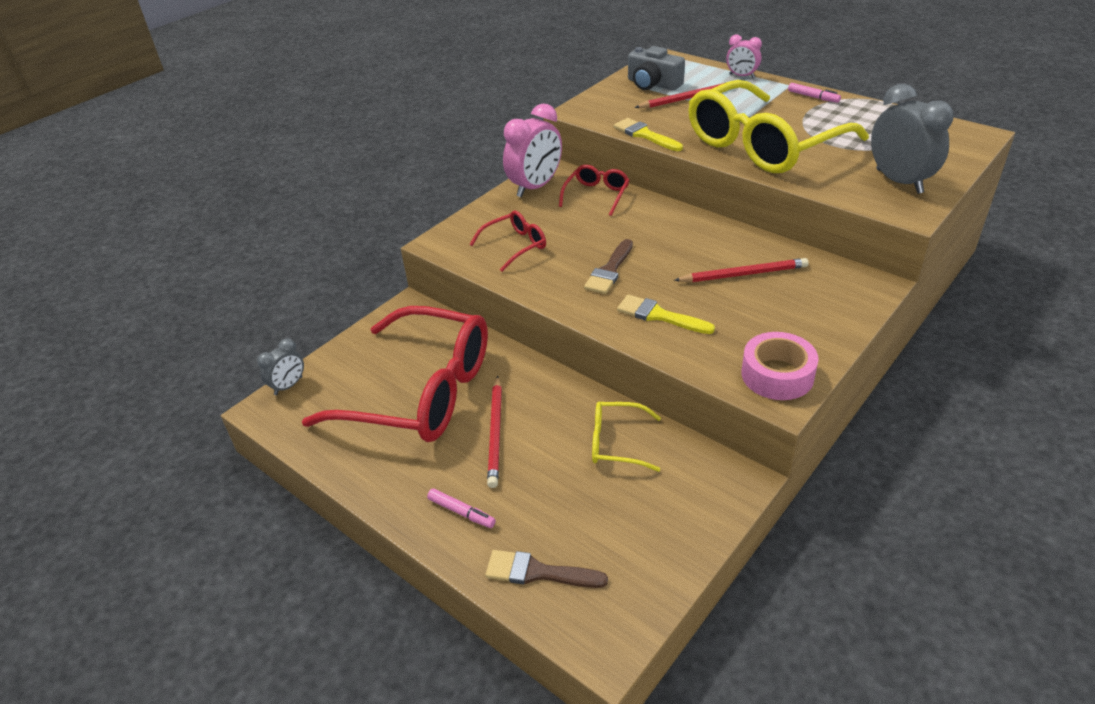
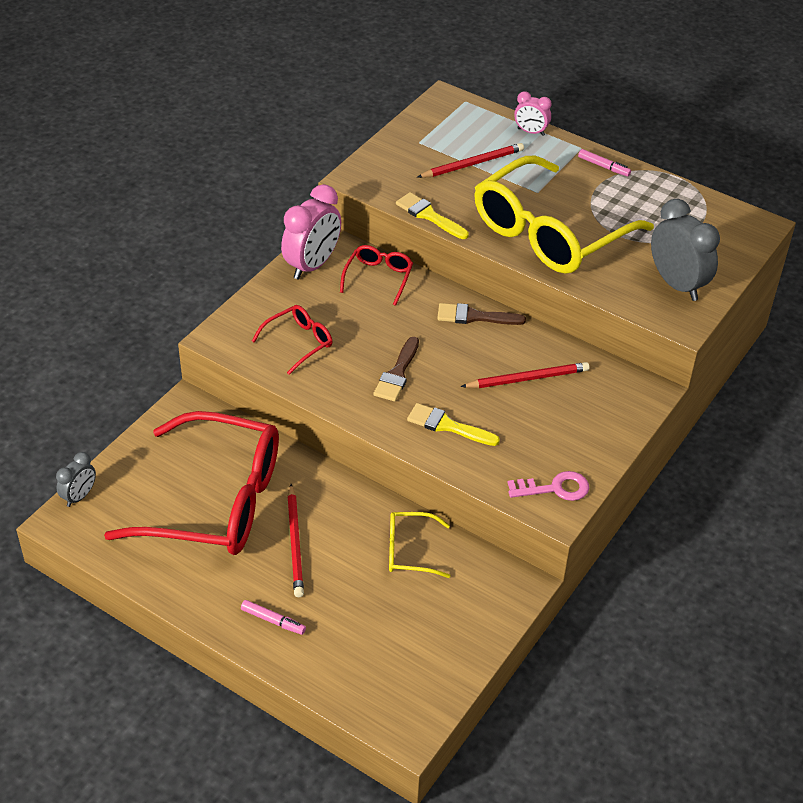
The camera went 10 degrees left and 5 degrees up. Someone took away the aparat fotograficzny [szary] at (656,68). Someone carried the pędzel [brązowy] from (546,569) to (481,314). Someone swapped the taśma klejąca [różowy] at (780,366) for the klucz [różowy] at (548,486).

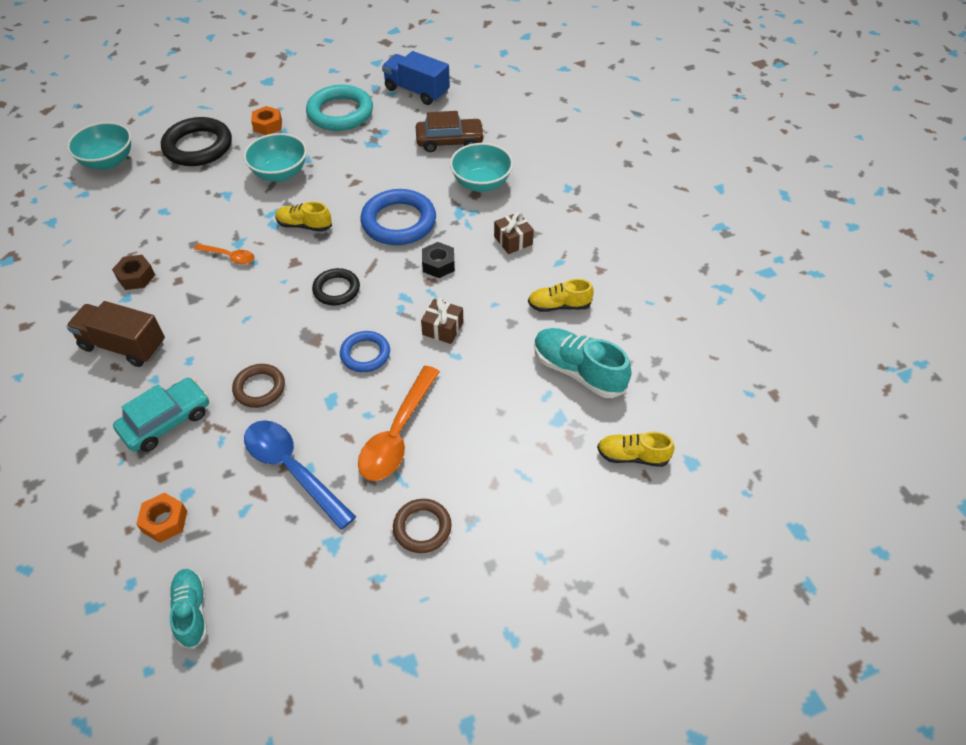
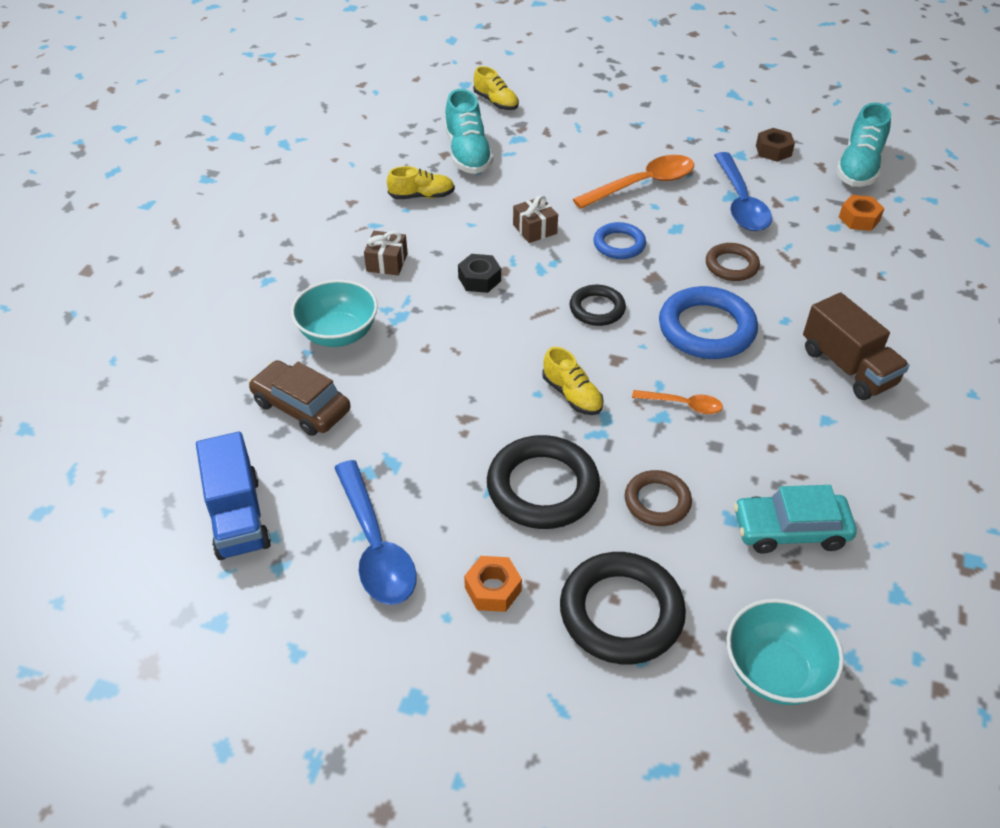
The camera went 140 degrees left and 5 degrees down. Someone carried the nakrętka [brązowy] from (133,272) to (775,145). Someone carried the samochód [turkusowy] from (161,415) to (795,519). Someone carried the pierścień [niebieski] from (398,217) to (708,322). Someone carried the pierścień [brązowy] from (422,526) to (658,498). Someone swapped the miska [turkusowy] at (275,157) for the pierścień [czarny] at (543,482). Someone swapped the pierścień [turkusowy] at (339,108) for the łyżka [niebieski] at (375,532). Someone rotated the łyżka [pomarańczowy] at (224,254) by 135 degrees clockwise. Someone rotated the but [żółty] at (561,295) by 45 degrees counterclockwise. Someone scaled the but [turkusowy] at (188,609) by 1.58.

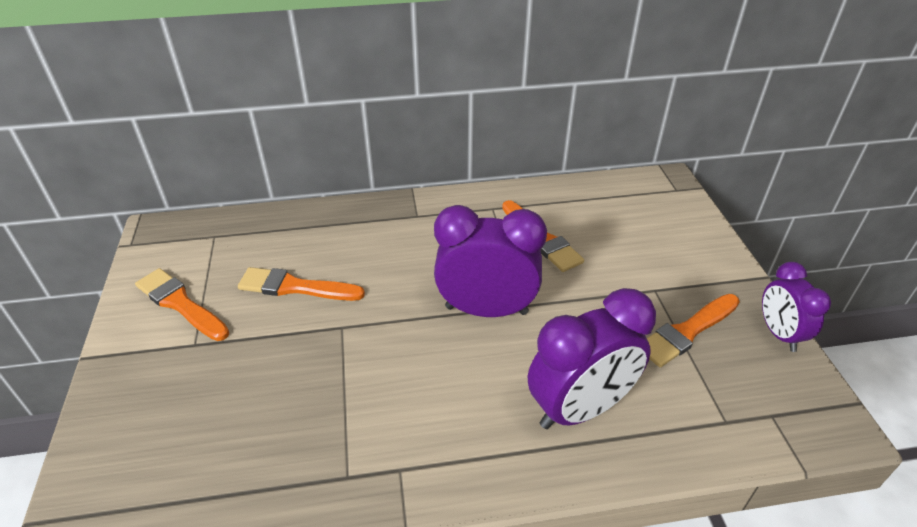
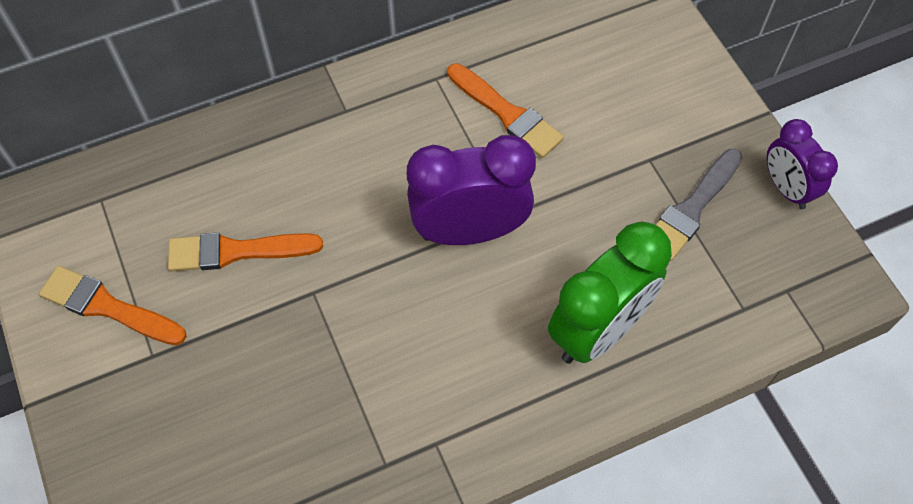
The camera went 15 degrees left and 20 degrees up. Someone repainted the budzik [fioletowy] at (592,358), which became the budzik [zielony] at (610,292). Someone repainted the pędzel [pomarańczowy] at (693,330), which became the pędzel [szary] at (699,205).

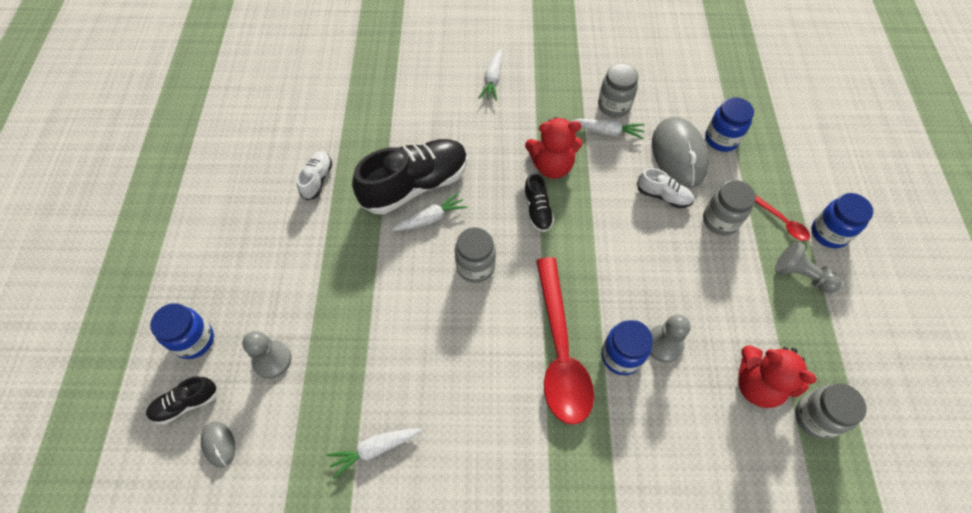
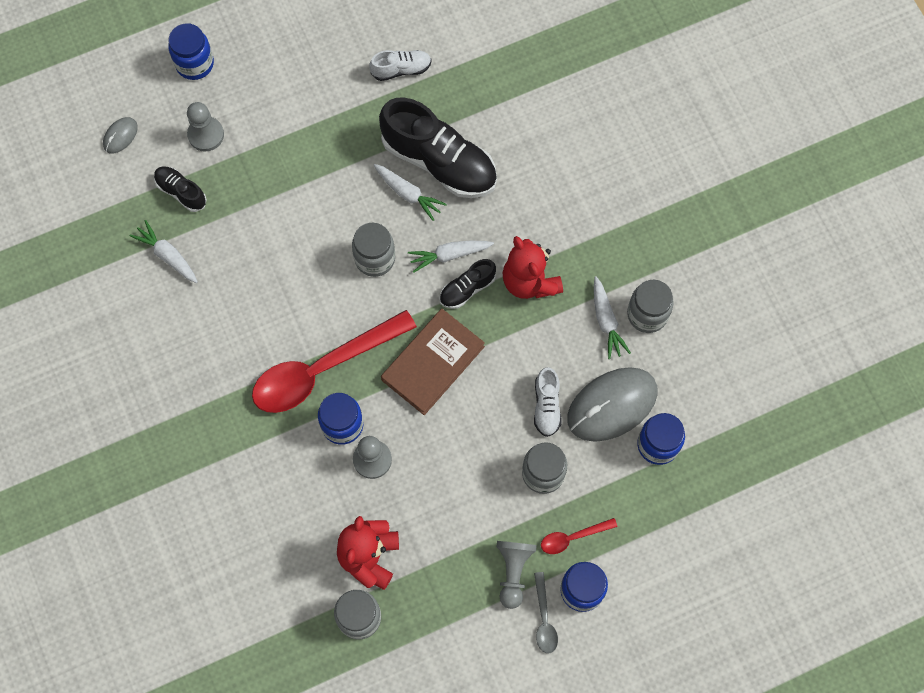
The camera went 65 degrees right and 10 degrees up. Someone put down the książka [brązowy] at (433,362). Someone put down the łyżka [szary] at (546,613). Someone carried the but [czarny] from (182,400) to (180,189). Someone carried the marchewka [biały] from (490,75) to (451,256). Someone rotated the łyżka [czerwony] at (782,218) by 45 degrees clockwise.

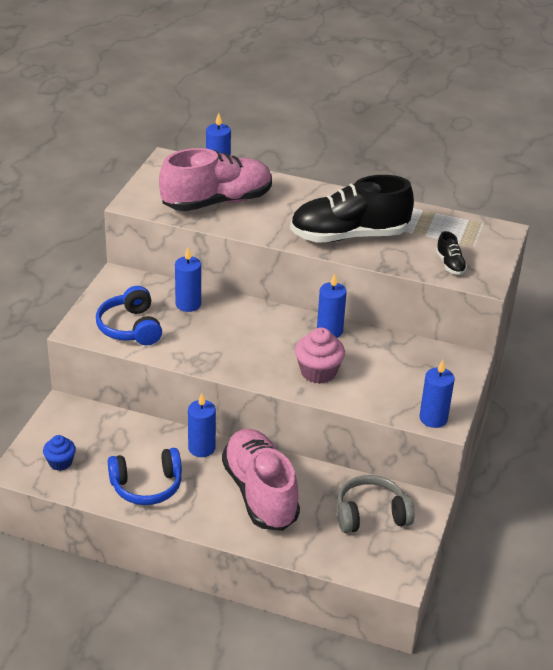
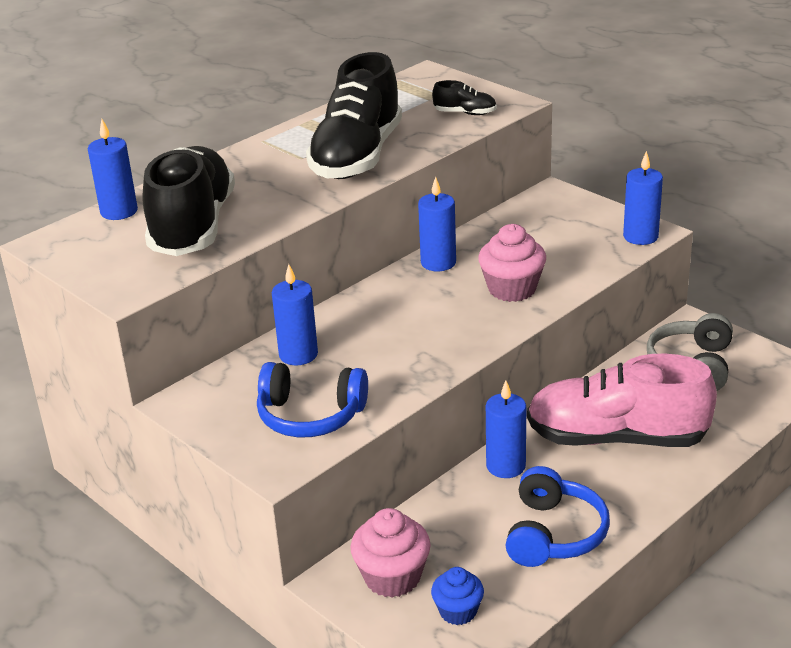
The camera went 60 degrees left and 5 degrees down. Someone put down the muffinka [różowy] at (390,553). Someone repainted the but [różowy] at (215,179), which became the but [czarny] at (188,201).

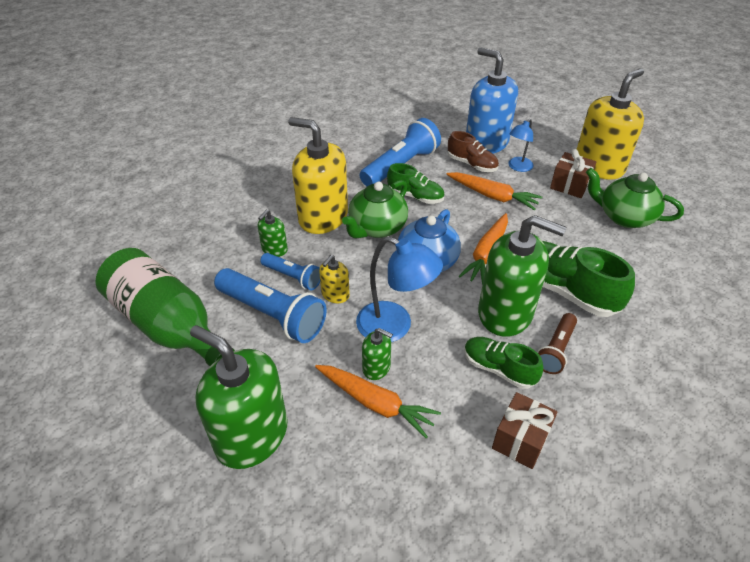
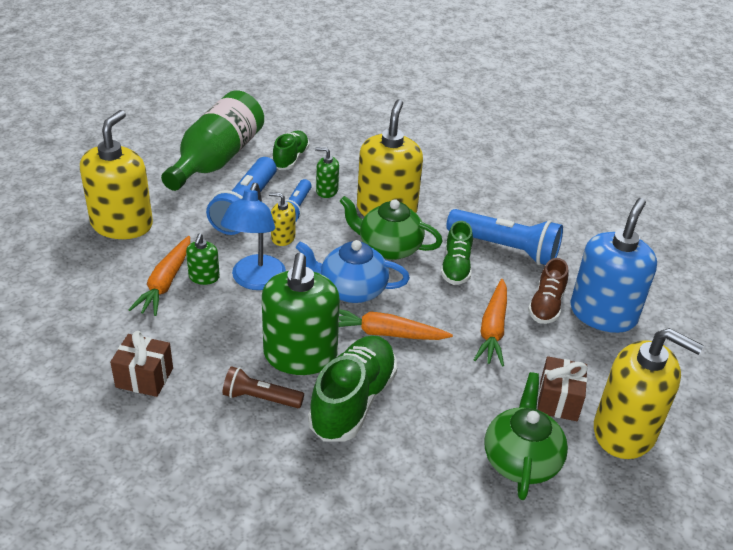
The camera went 70 degrees right and 5 degrees down. Someone took away the lampka [niebieski] at (521,145). Someone carried the but [zielony] from (503,363) to (291,150). Someone repainted the dozownik mydła [zielony] at (238,397), which became the dozownik mydła [żółty] at (116,174).

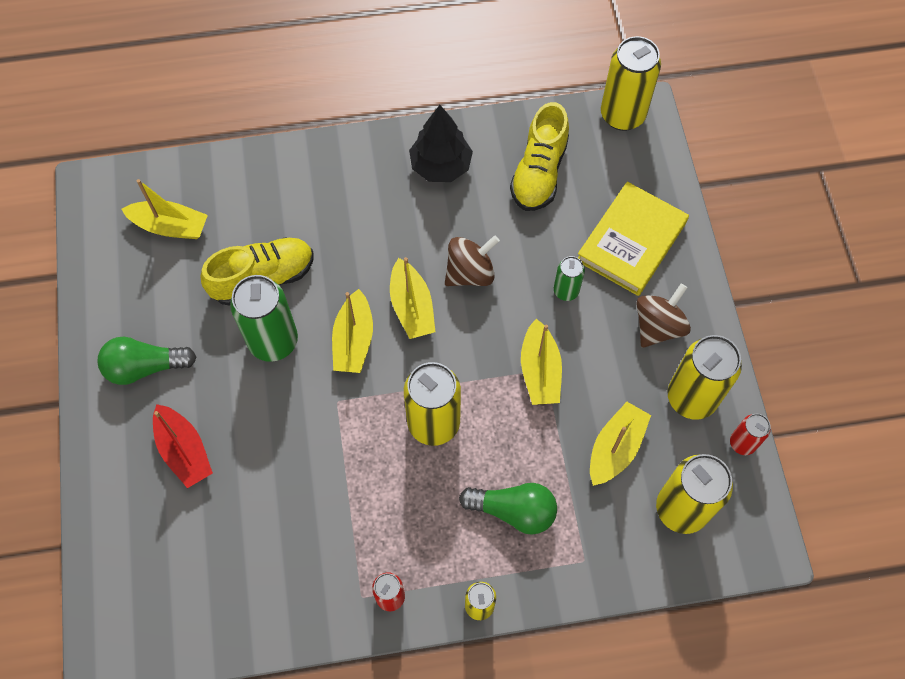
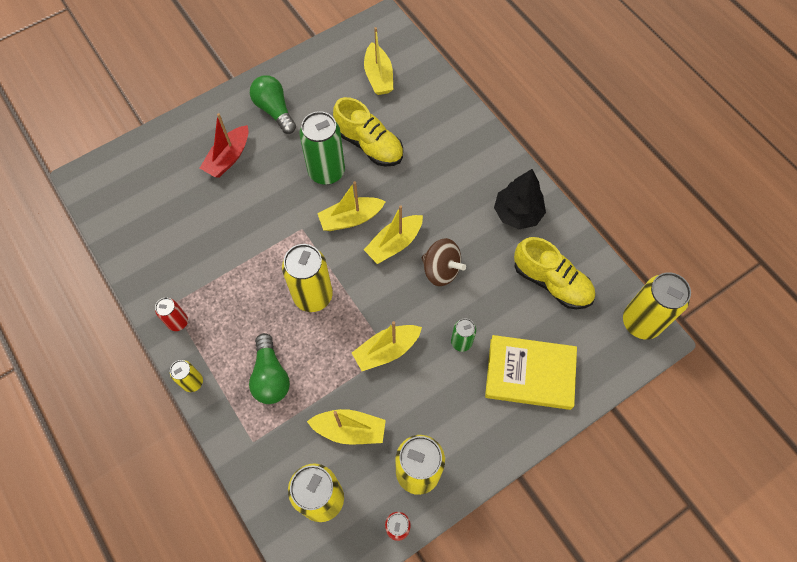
The camera went 65 degrees right and 0 degrees up. Someone took away the bączek [brązowy] at (663,316). Someone rotated the but [żółty] at (539,156) by 135 degrees counterclockwise.

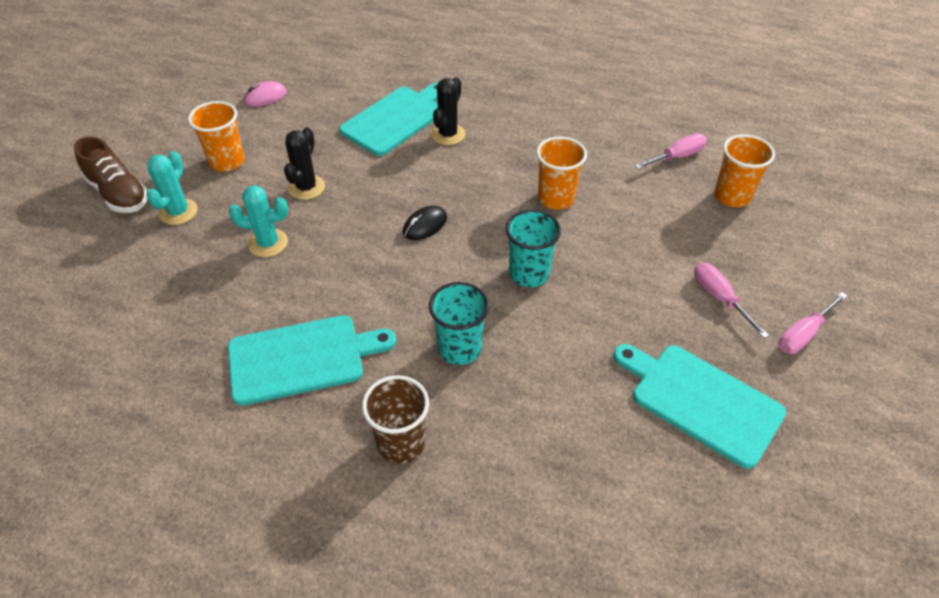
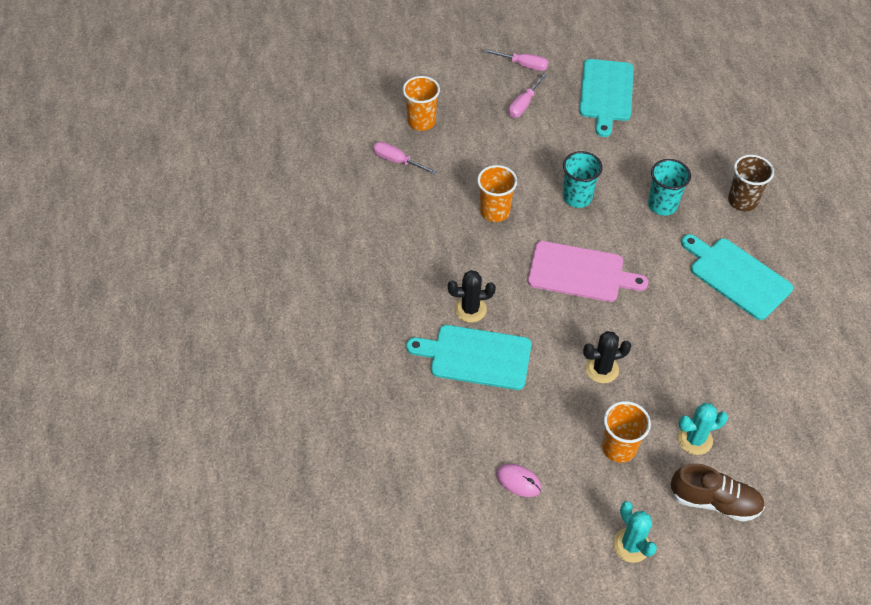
The camera went 120 degrees left and 5 degrees up. Someone carried the kaktus [turkusowy] from (258,221) to (635,532). Someone swapped the myszka [czarny] at (425,223) for the deska do krojenia [różowy] at (588,271). Someone rotated the but [brązowy] at (111,174) by 90 degrees clockwise.

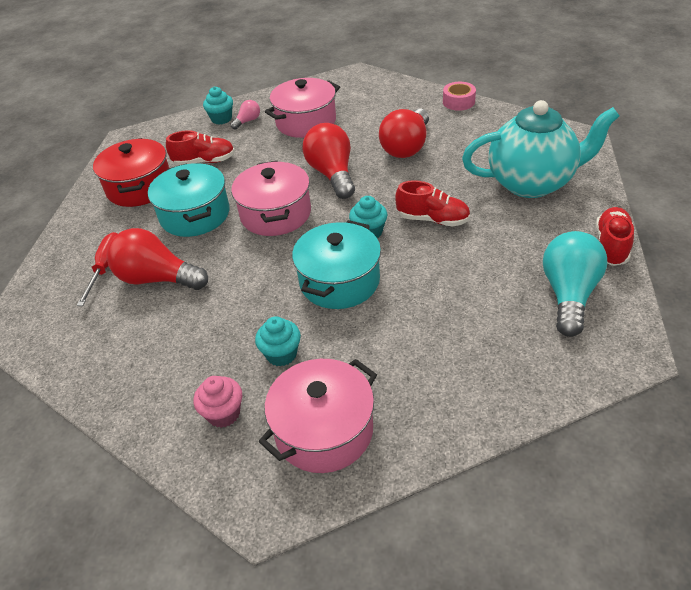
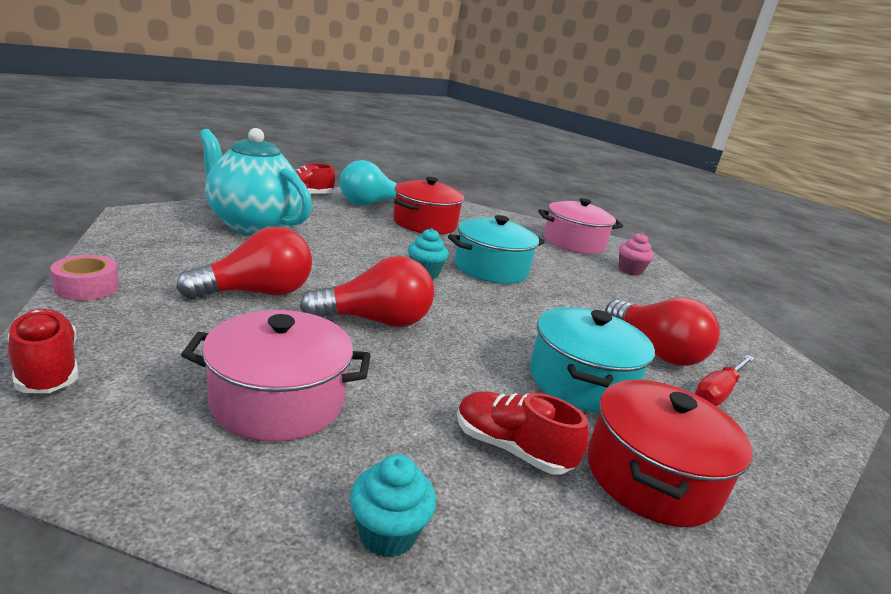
The camera went 150 degrees left and 20 degrees down. Someone took away the żarówka [różowy] at (245,115). Someone took away the garnek [różowy] at (271,198). Someone took away the muffinka [turkusowy] at (278,341). Someone put down the garnek [czerwony] at (428,205). Someone carried the but [czerwony] from (432,203) to (43,351). Someone rotated the żarówka [czerwony] at (329,161) by 120 degrees counterclockwise.

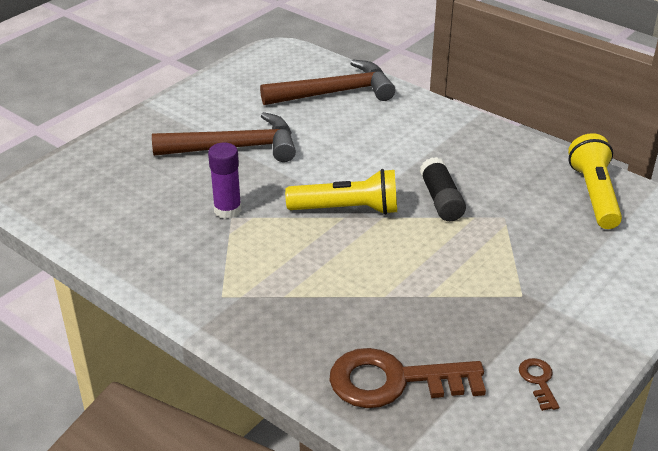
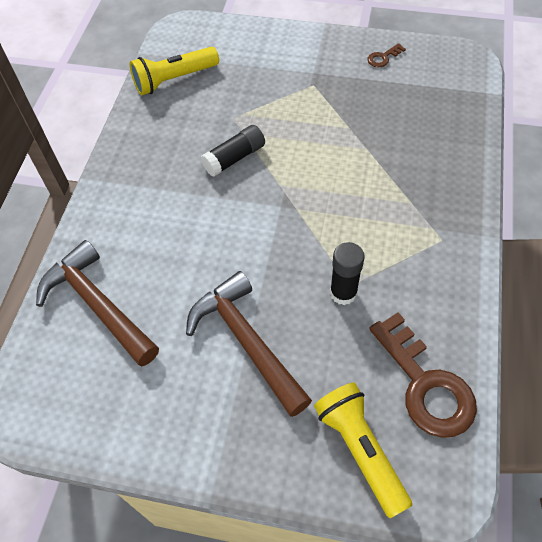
The camera went 115 degrees left and 20 degrees up. Someone carried the latarka [żółty] from (341,192) to (363,450). Someone carried the klucz [brązowy] from (407,378) to (423,375). Someone repainted the klej w sztyfcie [fioletowy] at (224,181), which became the klej w sztyfcie [czarny] at (347,273).

